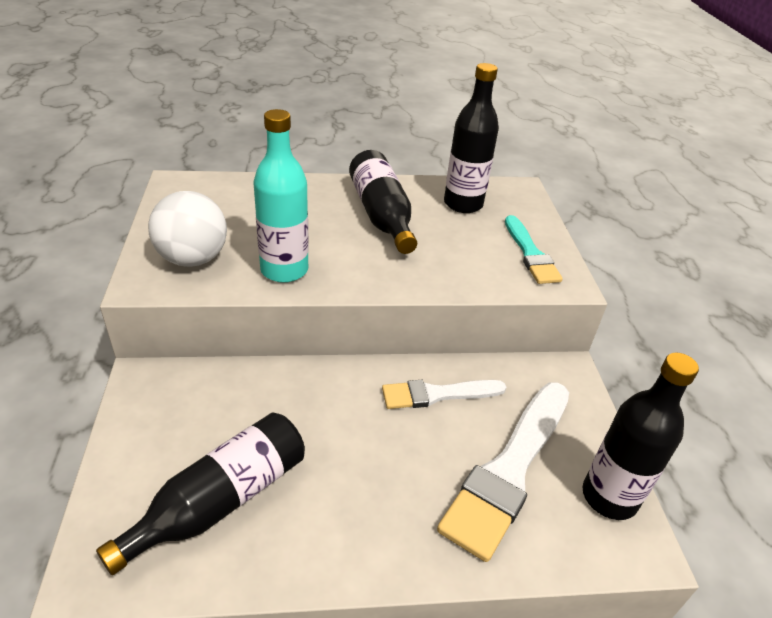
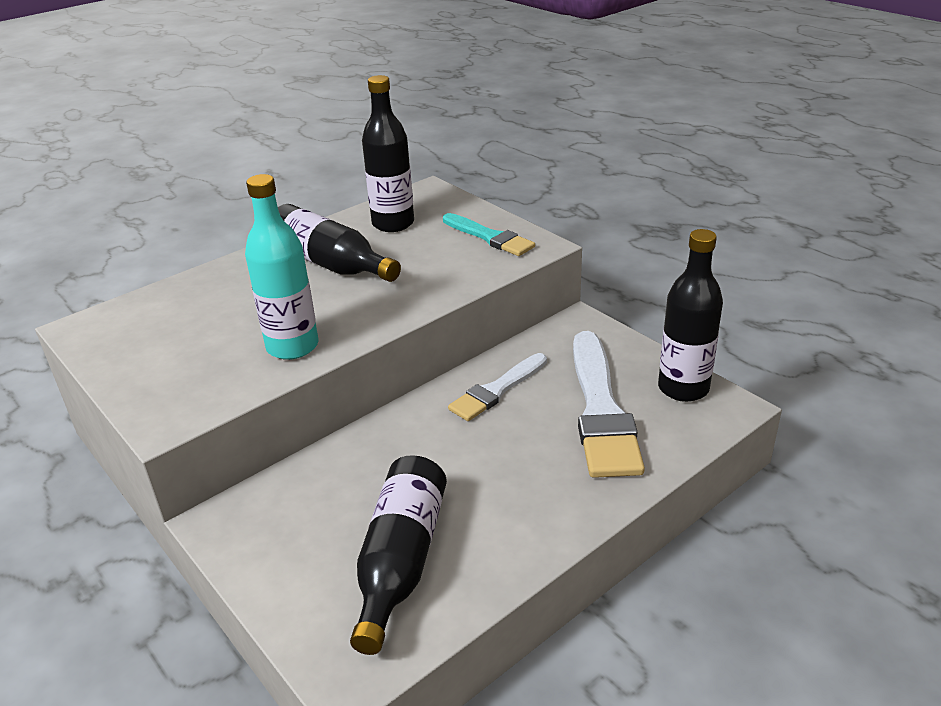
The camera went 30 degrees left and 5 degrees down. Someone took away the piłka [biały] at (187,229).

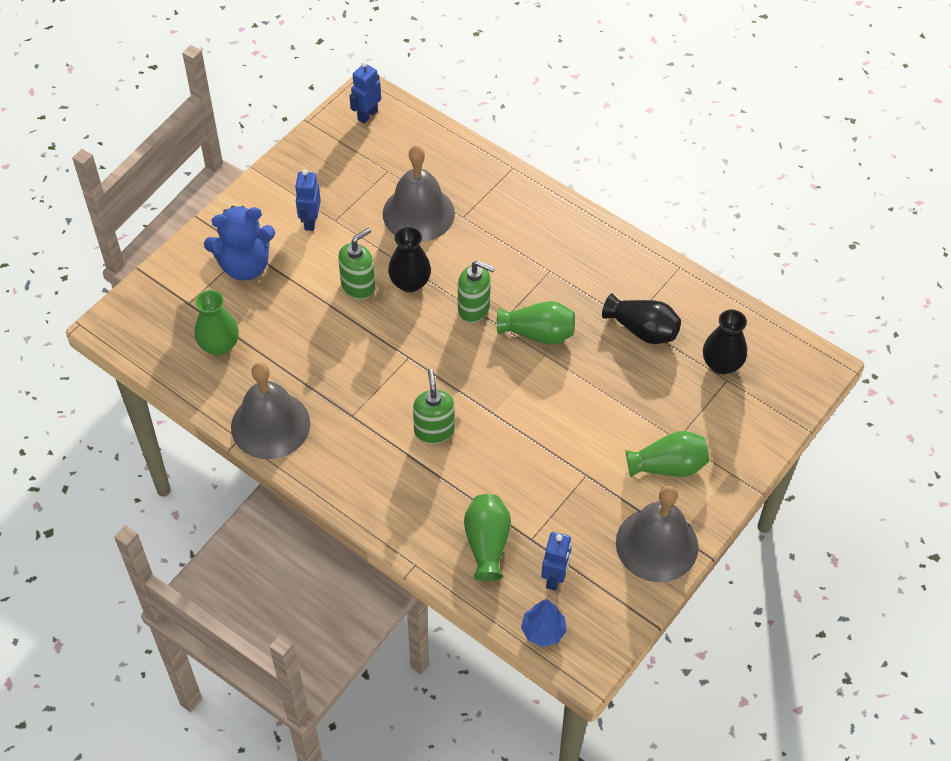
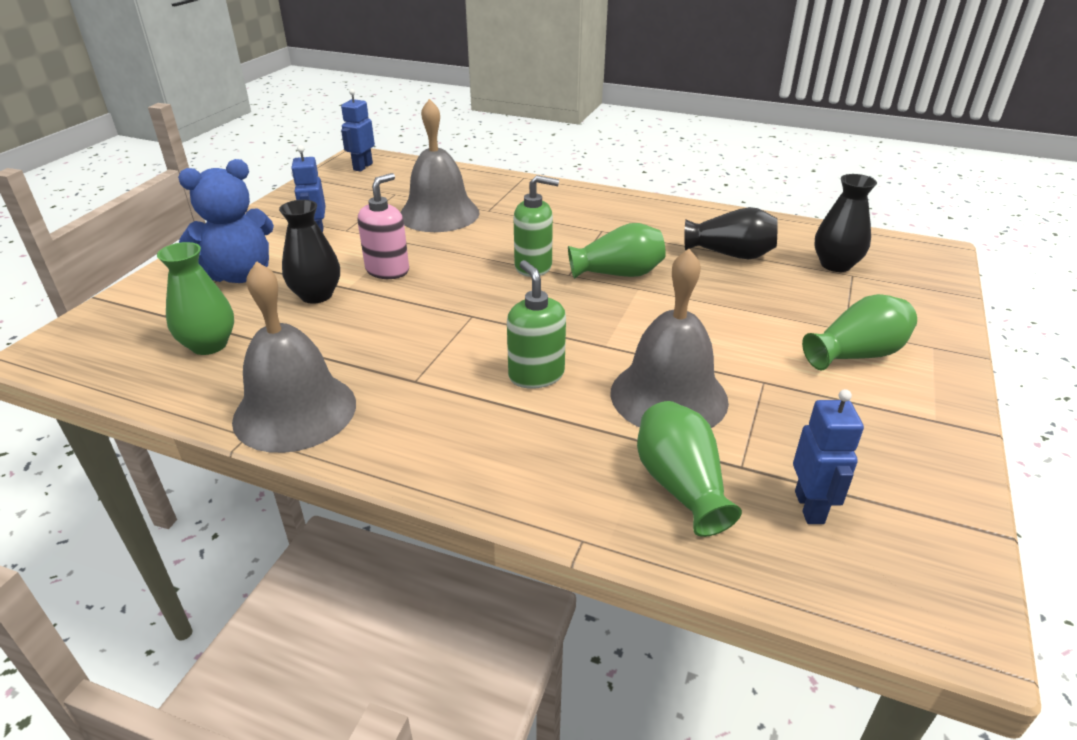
The camera went 15 degrees left and 20 degrees down. Someone took away the drzewko [niebieski] at (544,623). Someone carried the wazon [czarny] from (409,260) to (309,252). Someone carried the dzwonek [szary] from (657,534) to (669,338). Someone repainted the dozownik mydła [zielony] at (356,263), which became the dozownik mydła [różowy] at (383,226).

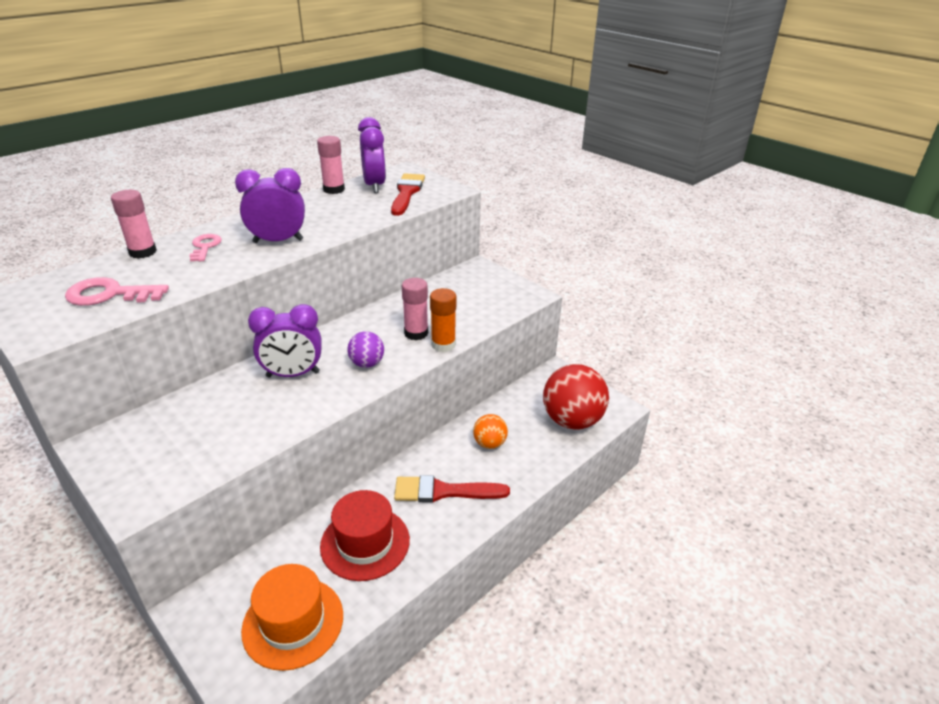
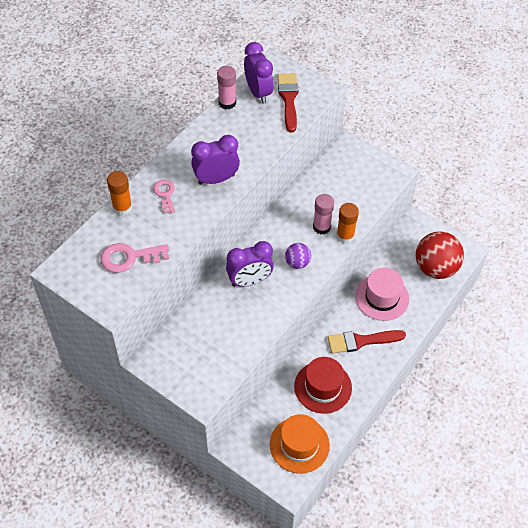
The camera went 10 degrees left and 20 degrees up. Someone swapped the piłka [pomarańczowy] at (490,431) for the kapelusz [różowy] at (382,294). Someone repainted the klej w sztyfcie [różowy] at (134,224), which became the klej w sztyfcie [pomarańczowy] at (119,193).

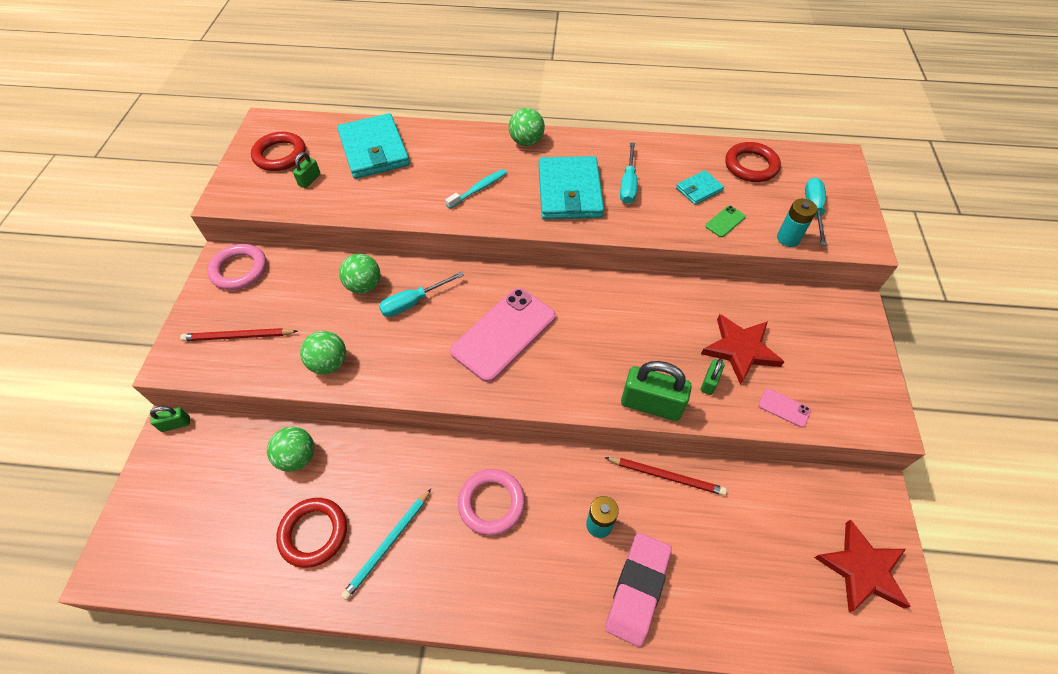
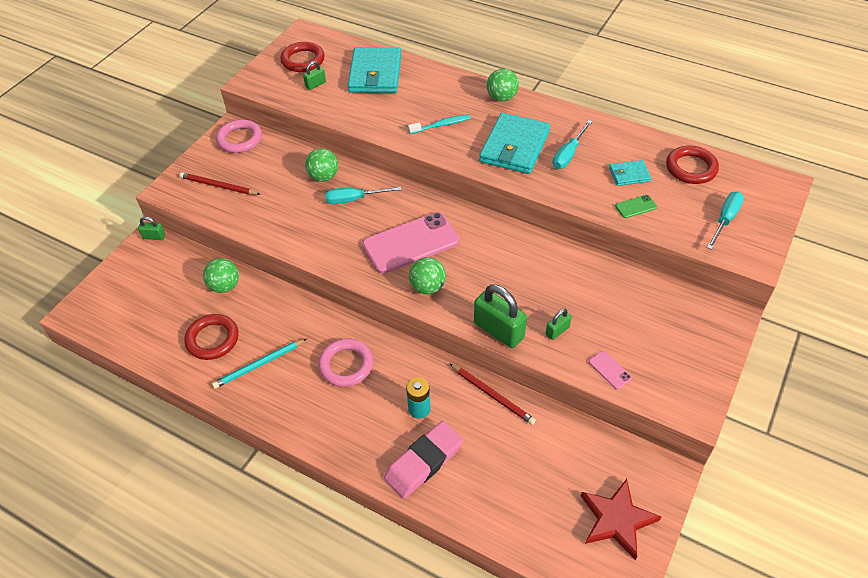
The camera went 25 degrees right and 5 degrees down. Someone took away the gwiazda [czerwony] at (742,349). Someone took away the bateria [turkusowy] at (797,223). Someone carried the piłka [zielony] from (323,352) to (427,275).

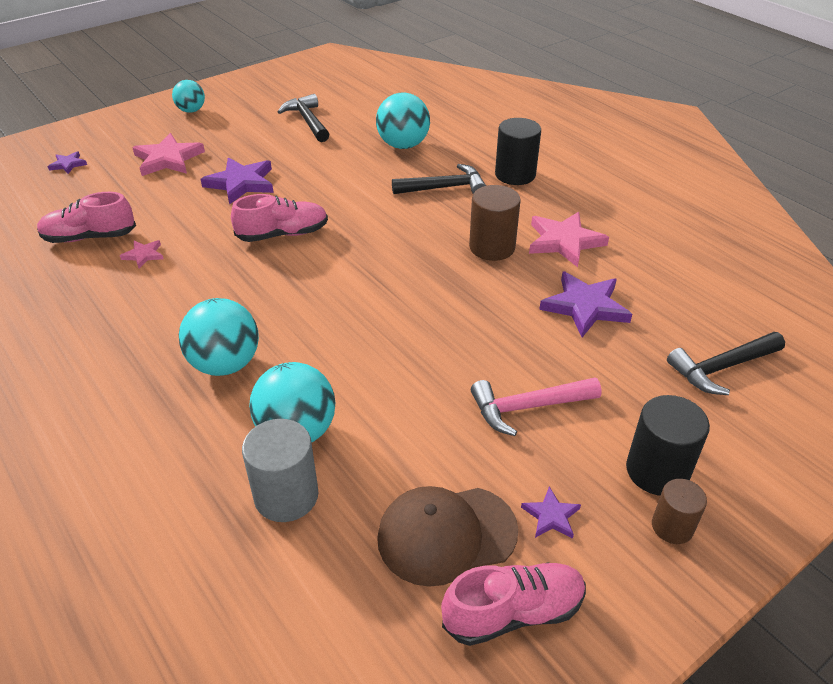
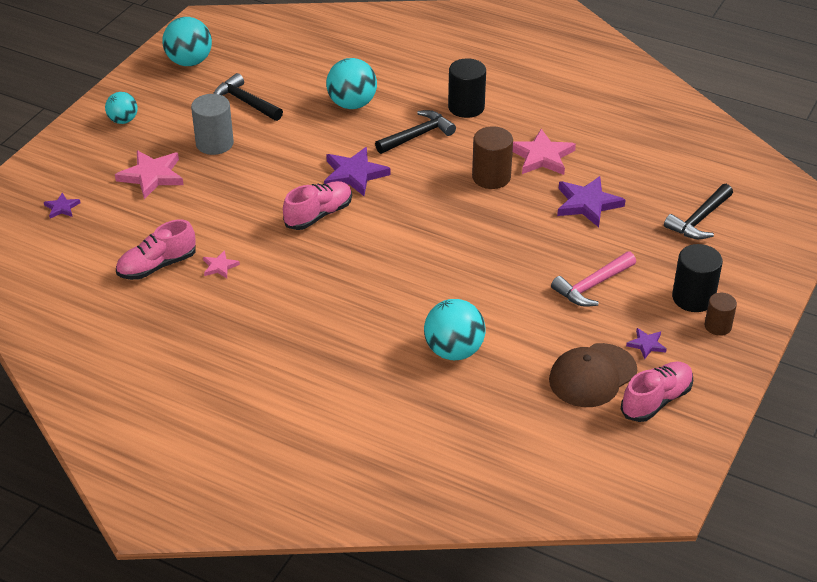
The camera went 25 degrees left and 0 degrees up. Someone carried the piłka [turkusowy] from (219,337) to (187,41). Someone carried the gwiazda [fioletowy] from (237,181) to (357,171). Someone carried the walec [szary] from (280,470) to (212,124).

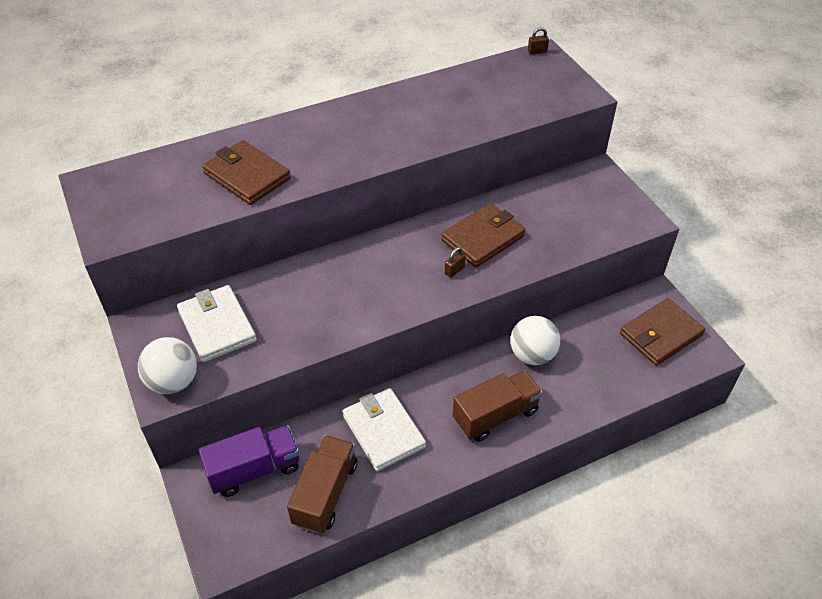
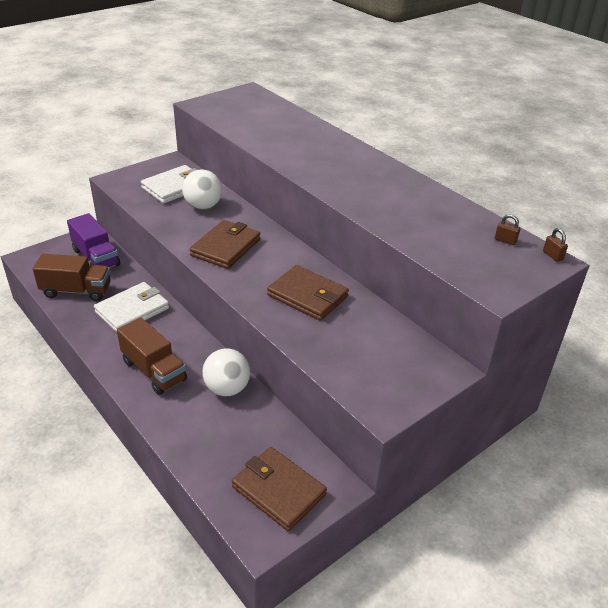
The camera went 75 degrees right and 10 degrees down. Someone carried the piłka [biały] from (167,365) to (202,190). Someone carried the portfel [brązowy] from (246,172) to (225,244). Someone carried the kłódka [brązowy] from (455,262) to (507,229).

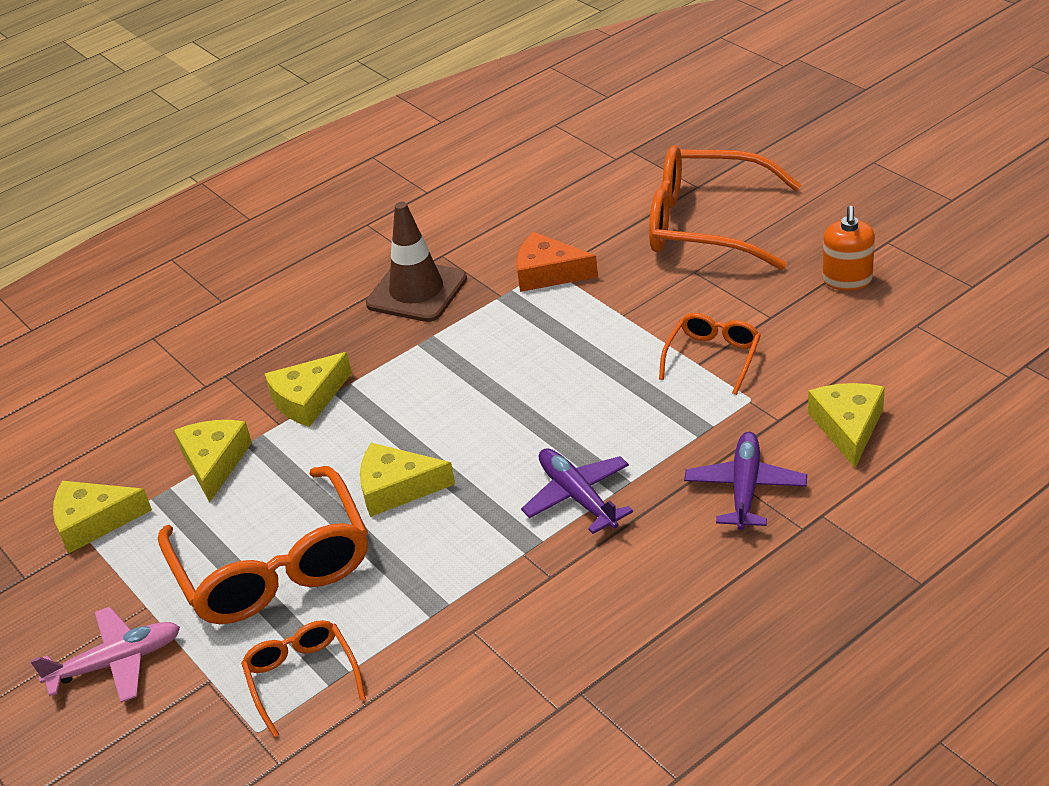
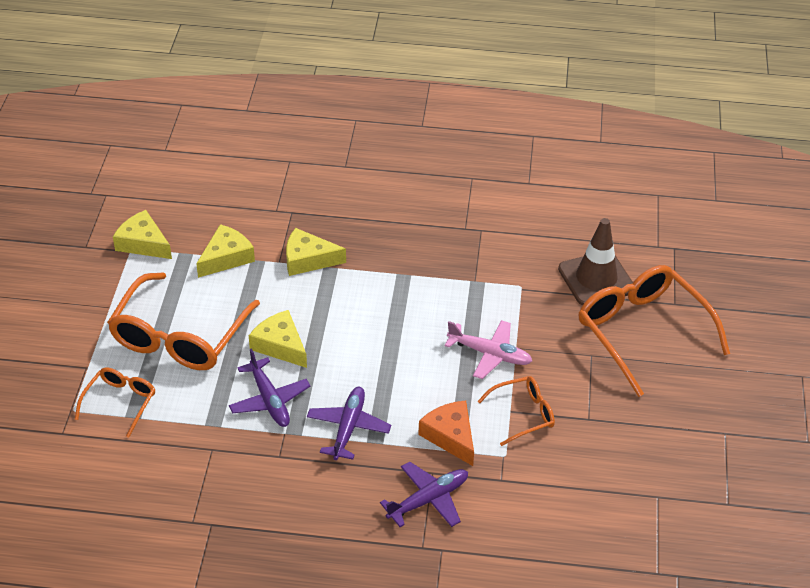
The camera went 40 degrees right and 5 degrees up. Someone took away the ser [żółty] at (846,425). Someone took away the dozownik mydła [pomarańczowy] at (849,248). Someone put down the samolot [fioletowy] at (269,387). Someone carried the samolot [różowy] from (105,655) to (488,349). Someone carried the pachołek [brązowy] from (416,262) to (595,261). Someone carried the ser [pomarańczowy] from (557,262) to (446,433).

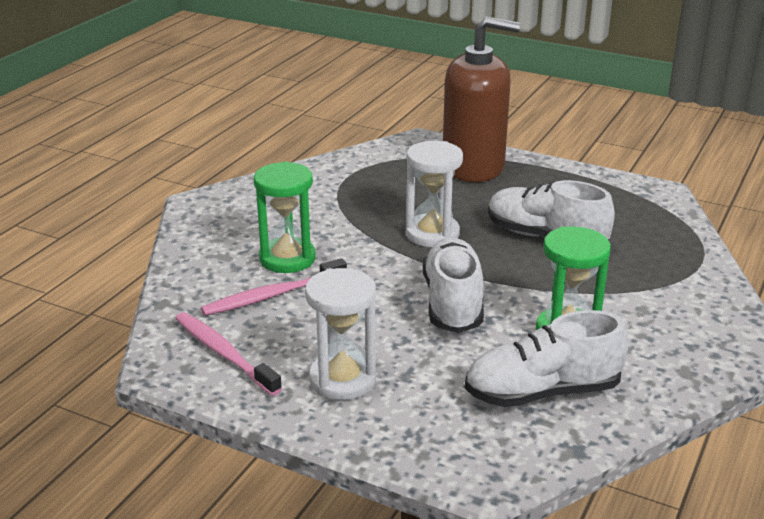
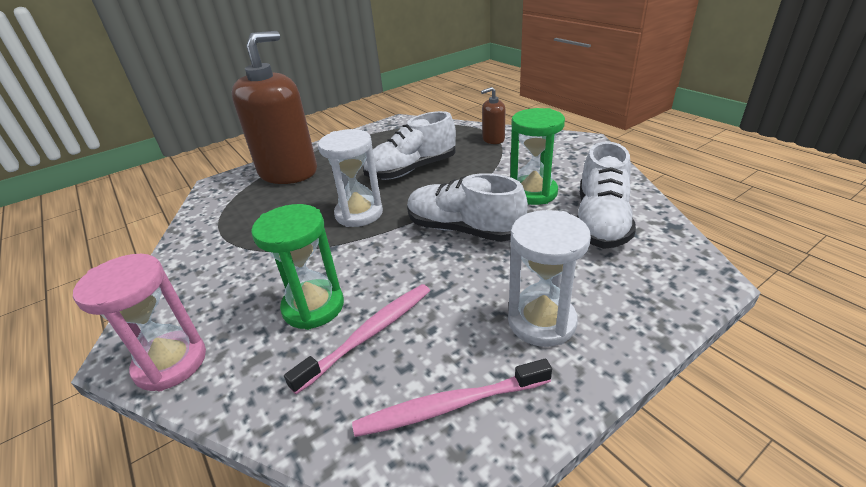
The camera went 60 degrees left and 5 degrees up. Someone put down the klepsydra [różowy] at (139,323). Someone put down the dozownik mydła [brązowy] at (493,115). Someone rotated the szczoteczka do zębów [różowy] at (274,287) by 135 degrees counterclockwise.

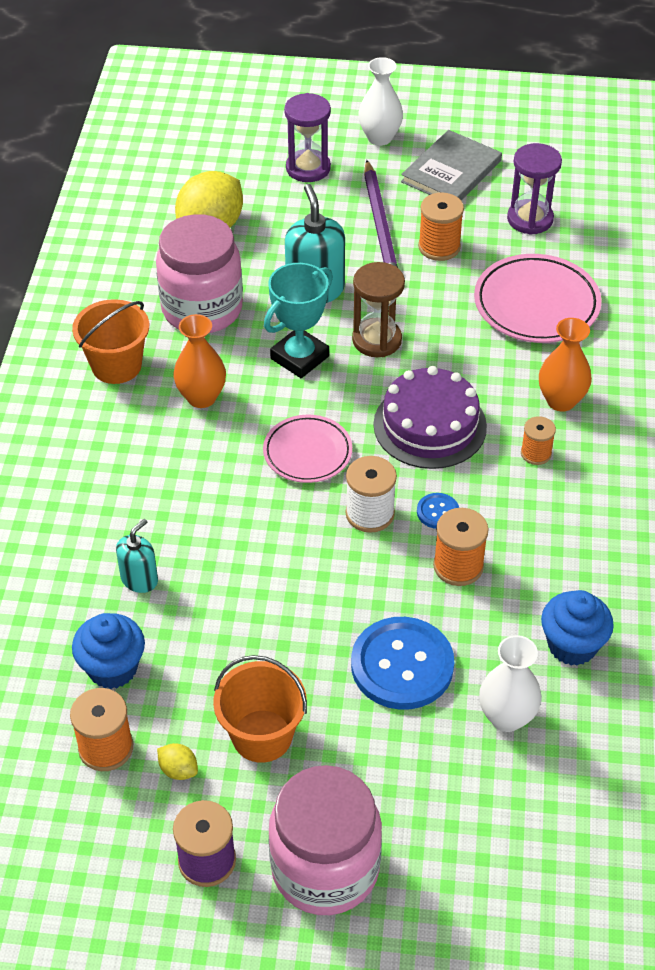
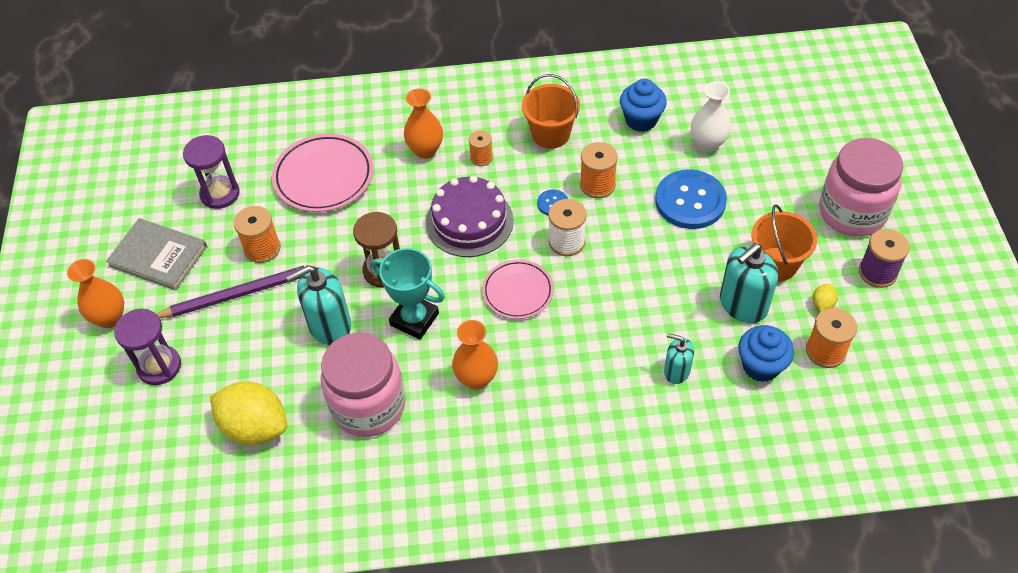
The camera went 100 degrees left and 5 degrees up. Someone put down the dozownik mydła [turkusowy] at (749,283). Someone carried the wiadro [pomarańczowy] from (110,341) to (551,111). Someone repainted the wazon [biały] at (380,101), which became the wazon [pomarańczowy] at (95,293).

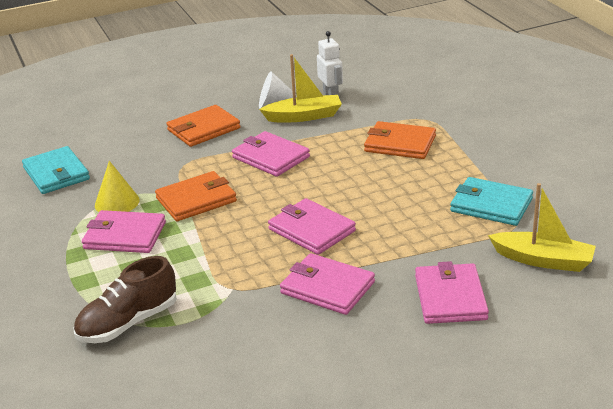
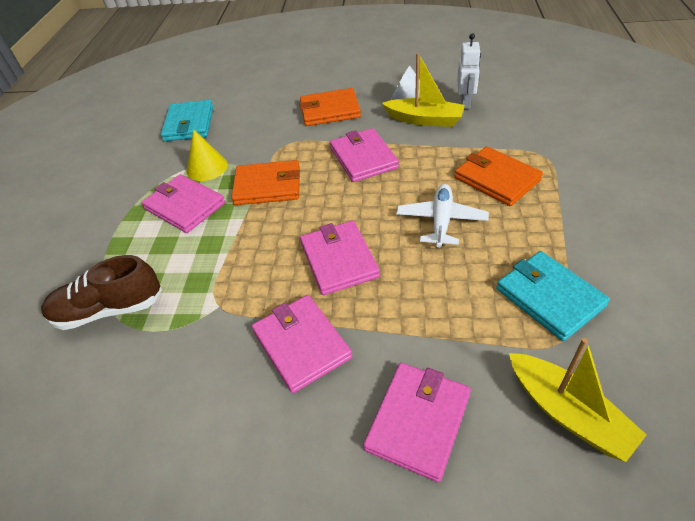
The camera went 30 degrees right and 15 degrees up. Someone put down the samolot [biały] at (442,216).

